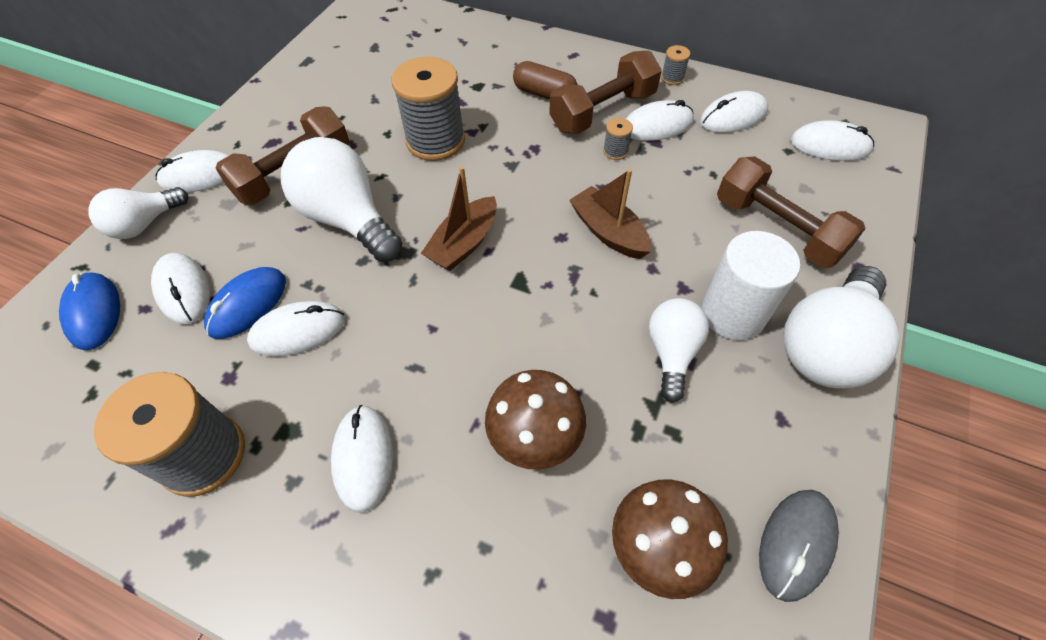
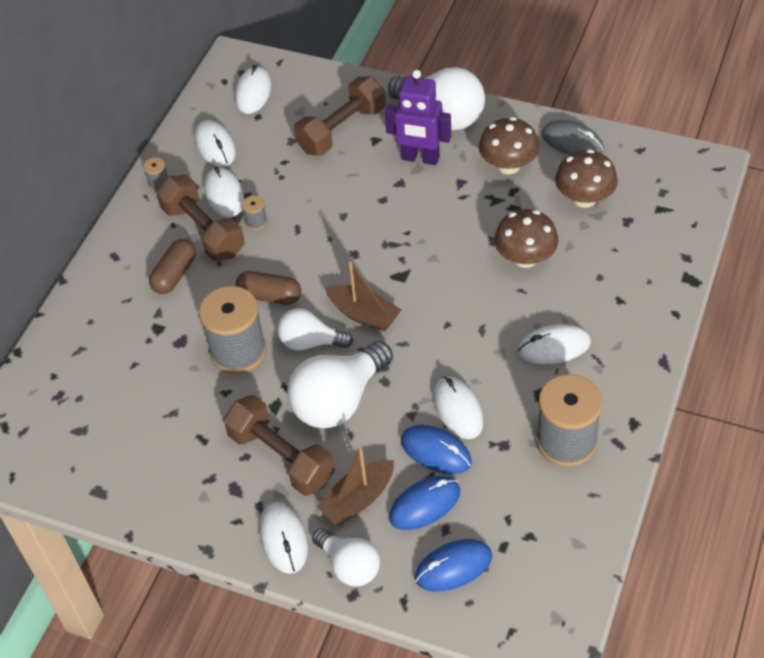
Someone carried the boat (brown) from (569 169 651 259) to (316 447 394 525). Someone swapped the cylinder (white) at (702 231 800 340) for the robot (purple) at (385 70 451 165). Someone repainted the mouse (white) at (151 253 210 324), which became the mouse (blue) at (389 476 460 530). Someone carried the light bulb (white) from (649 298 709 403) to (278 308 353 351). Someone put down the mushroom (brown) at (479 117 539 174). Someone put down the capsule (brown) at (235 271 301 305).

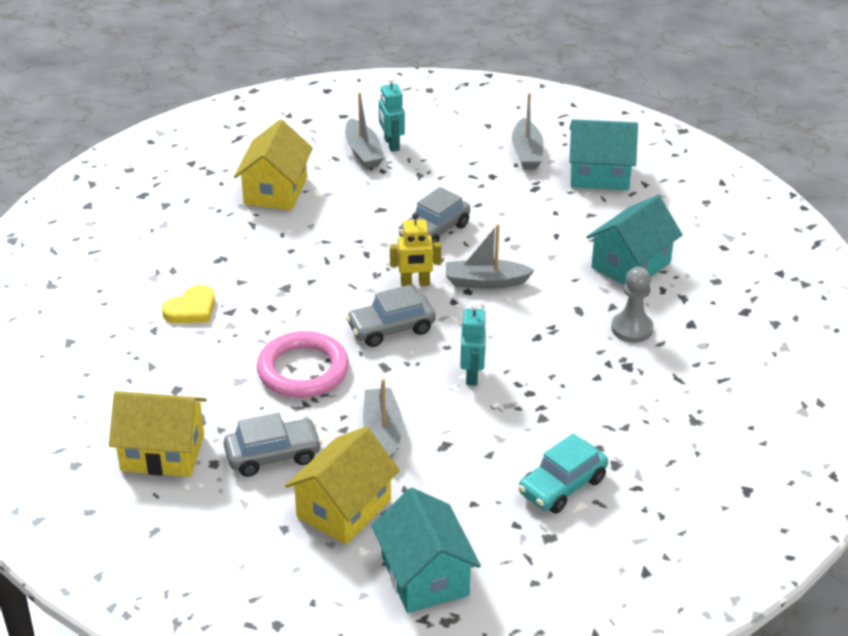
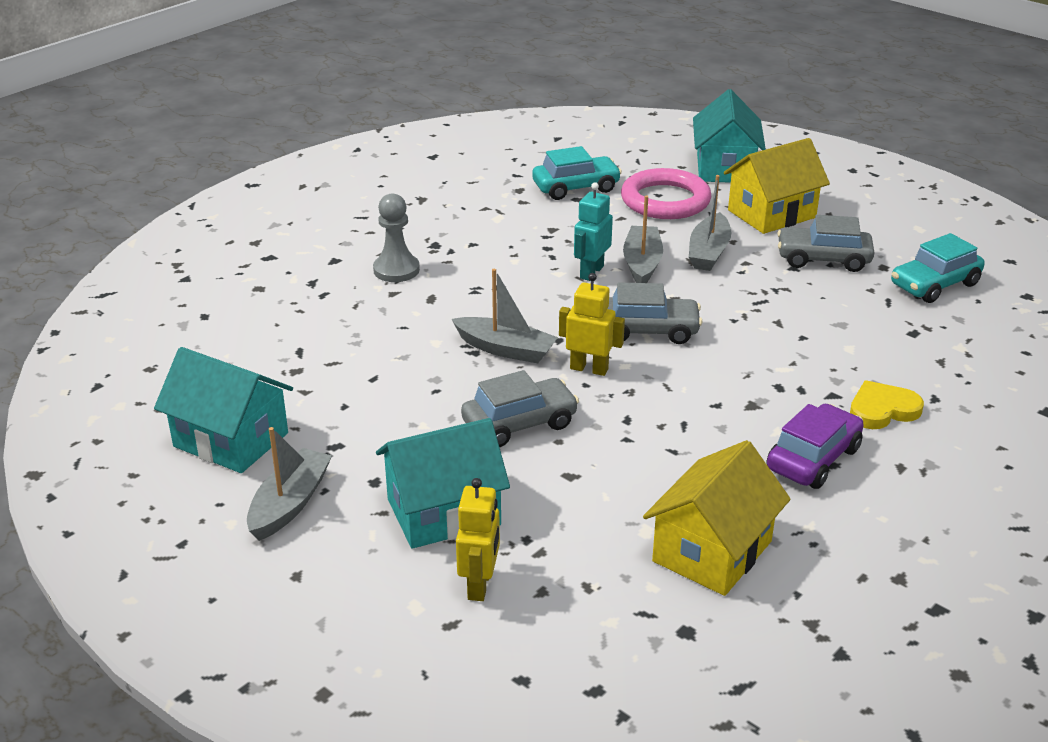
Someone repainted the robot (turquoise) at (379 77 405 152), which became the robot (yellow) at (456 478 500 601). Someone carried the boat (grey) from (345 93 384 169) to (623 195 663 283). Someone carried the house (turquoise) from (586 195 683 285) to (376 418 510 549). Someone carried the ring (pink) from (257 331 349 398) to (621 168 711 219). Someone swapped the house (yellow) at (109 391 207 477) for the car (turquoise) at (891 233 985 303). Someone put down the car (purple) at (767 404 864 489).

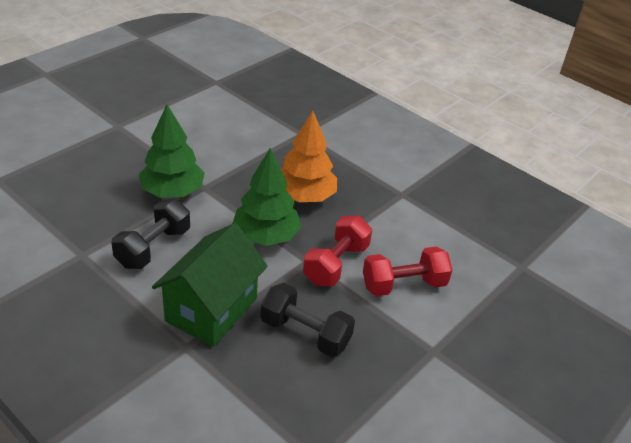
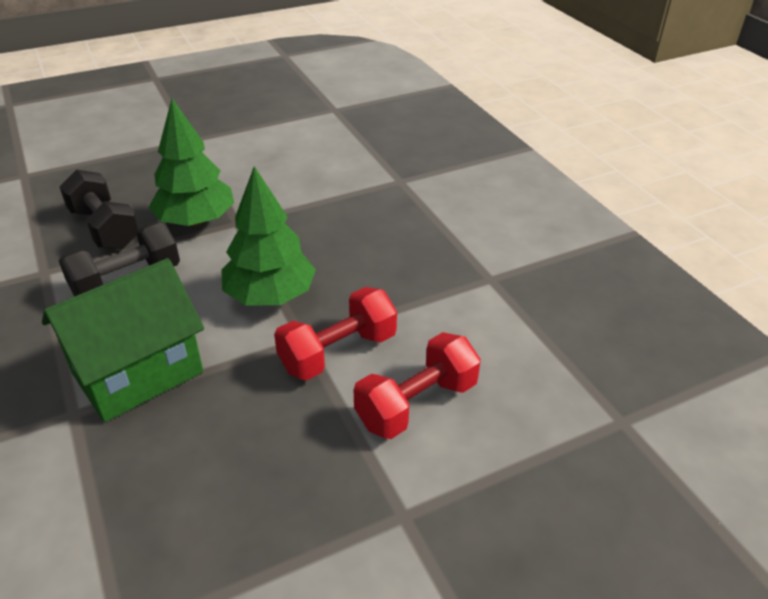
Someone took away the tree (orange) at (281 111 337 202). Someone rotated the dumbbell (red) at (363 246 452 296) by 45 degrees counterclockwise. Someone carried the dumbbell (black) from (261 283 355 357) to (59 170 139 249).

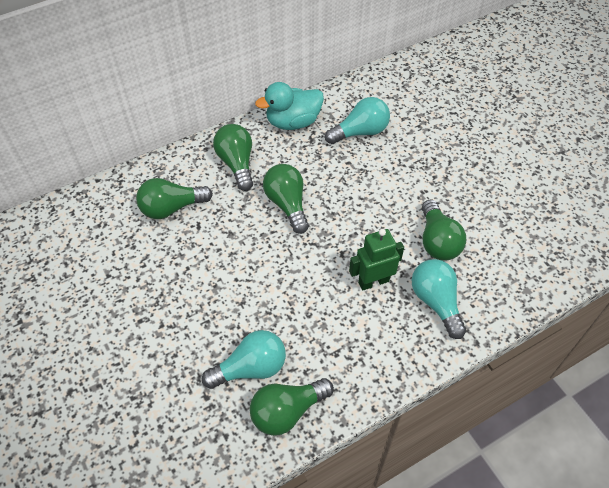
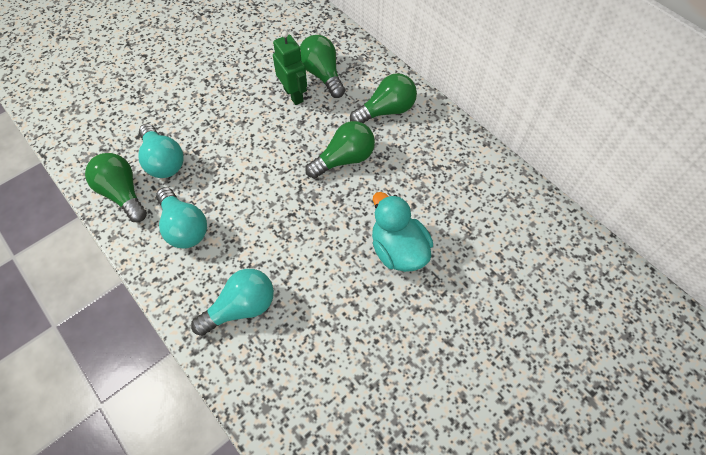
Someone carried the duck (turquoise) from (255 82 324 130) to (372 192 433 272). Someone carried the light bulb (turquoise) from (325 97 390 144) to (156 187 207 249). Someone took away the light bulb (green) at (422 199 466 261). Someone carried the robot (green) from (349 229 404 291) to (273 31 307 105).

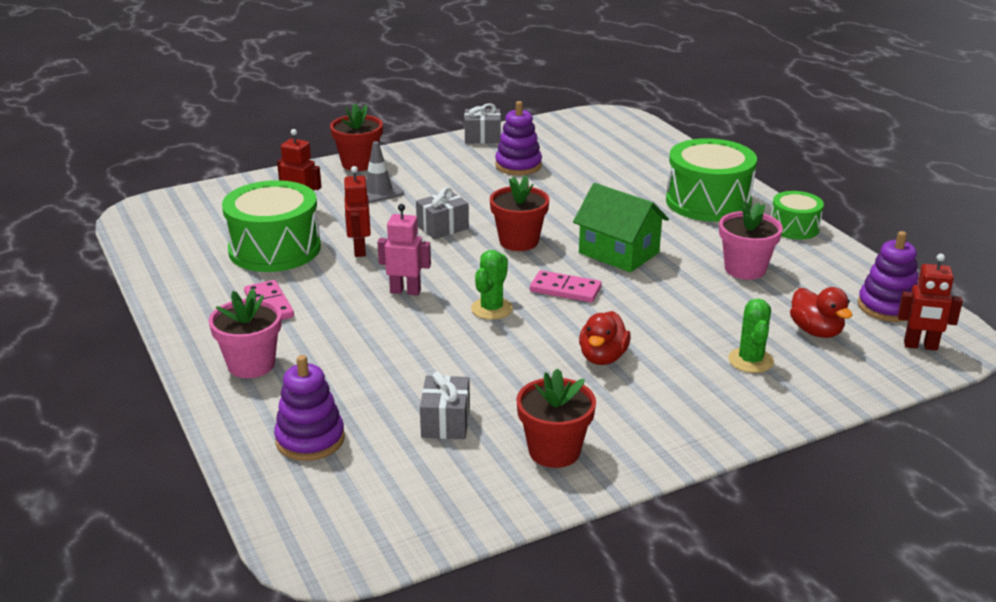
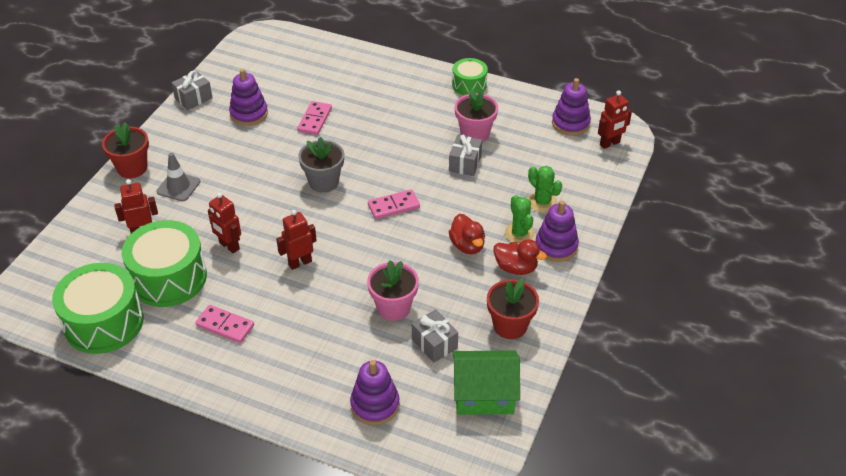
Someone carried the drum (green) from (666 138 757 222) to (52 263 144 354). Someone repainted the flower pot (red) at (490 175 549 251), which became the flower pot (grey) at (298 137 344 193). Someone carried the house (green) from (573 183 669 272) to (452 351 520 415). Someone carried the gift (grey) from (416 187 469 239) to (449 135 482 176). Someone repainted the robot (pink) at (378 204 431 295), which became the robot (red) at (276 210 317 270). Someone carried the cactus (green) from (471 250 513 320) to (505 195 535 243). Someone carried the duck (red) from (790 287 853 338) to (493 239 547 275). Someone carried the flower pot (pink) from (209 288 282 378) to (367 260 419 321). Someone put down the domino (pink) at (297 101 332 135). Someone put down the stacking toy (purple) at (535 201 579 262).

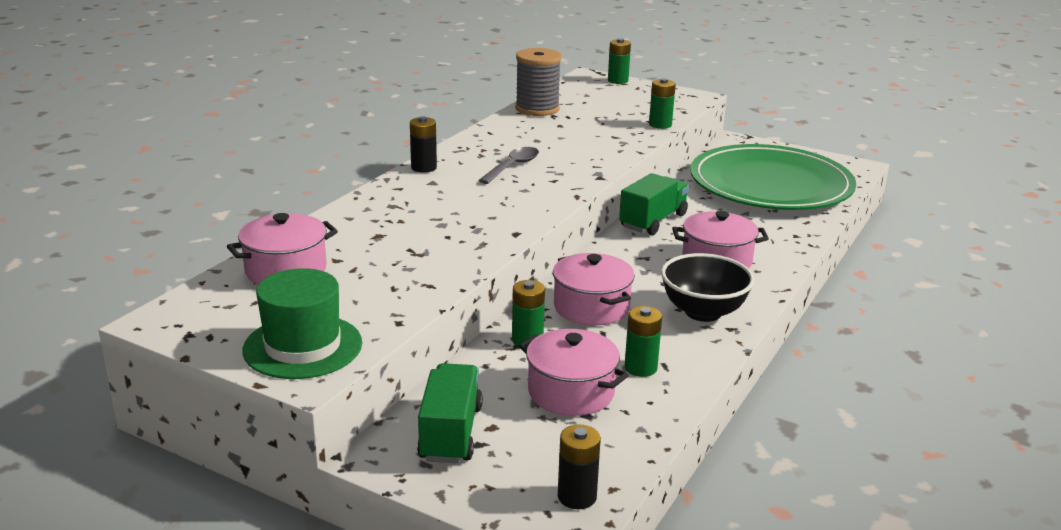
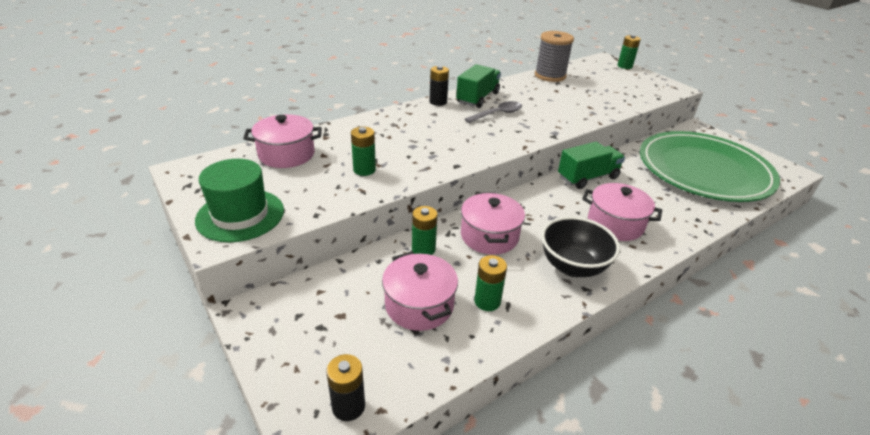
Someone carried the battery (green) from (649 78 676 129) to (351 127 376 176). Someone carried the truck (green) from (417 363 483 463) to (456 64 501 108).

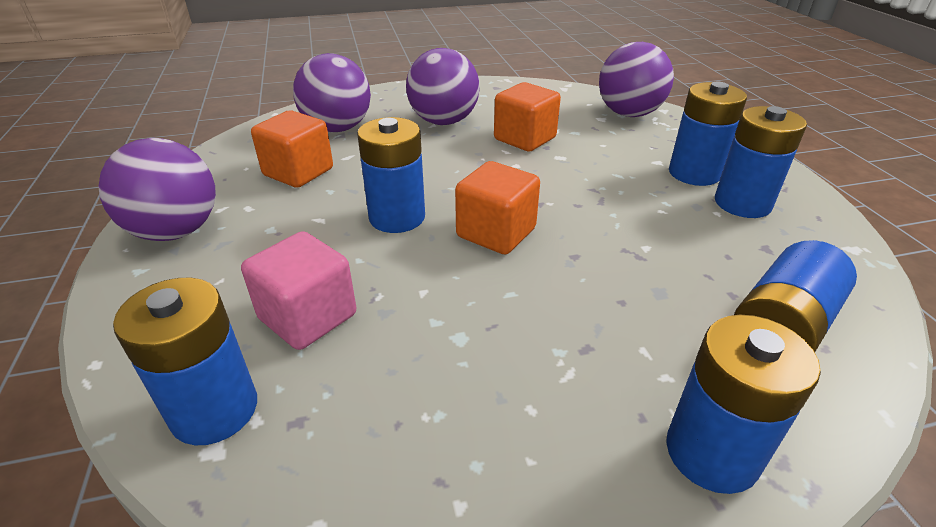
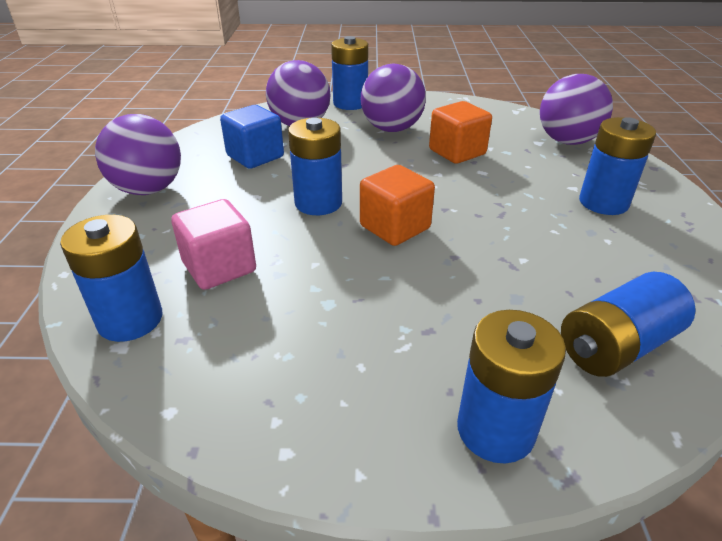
Someone carried the battery (blue) from (715 106 807 218) to (331 36 368 110). Someone repainted the cube (orange) at (251 110 333 188), which became the cube (blue) at (220 105 284 169).

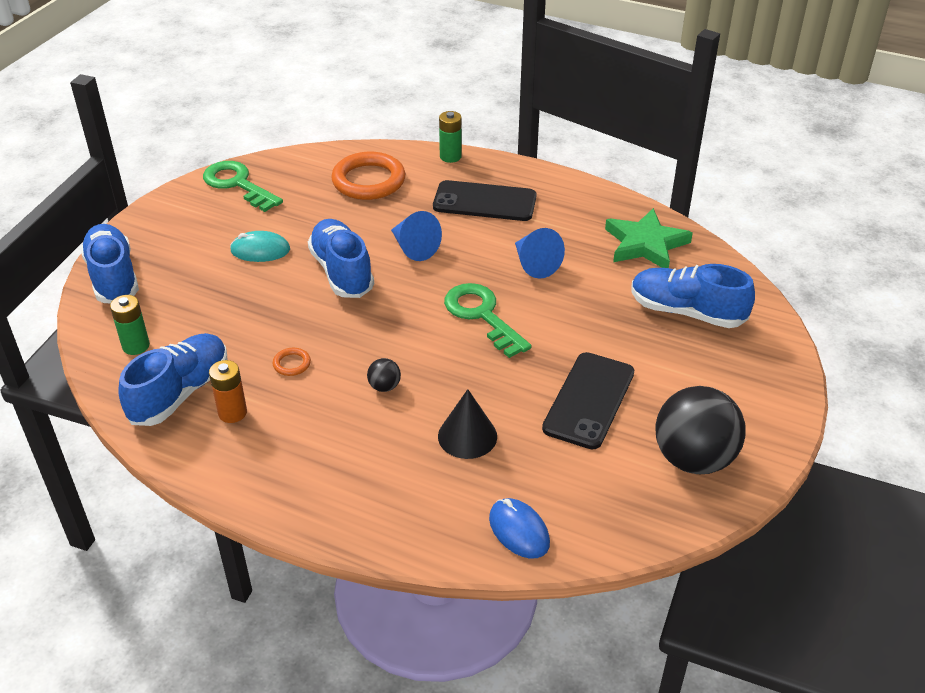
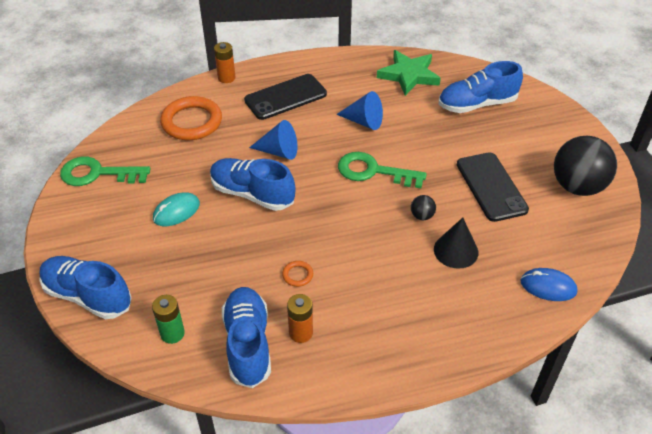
Someone repainted the battery (green) at (439 111 462 163), which became the battery (orange) at (214 42 236 83). Someone carried the ball (black) from (367 358 401 392) to (411 195 436 220).

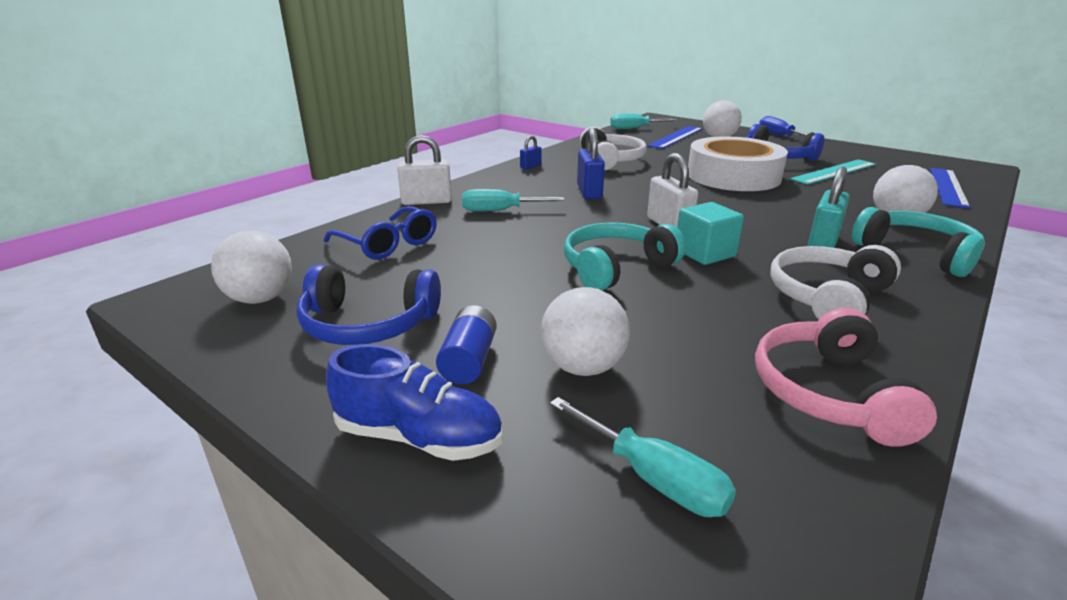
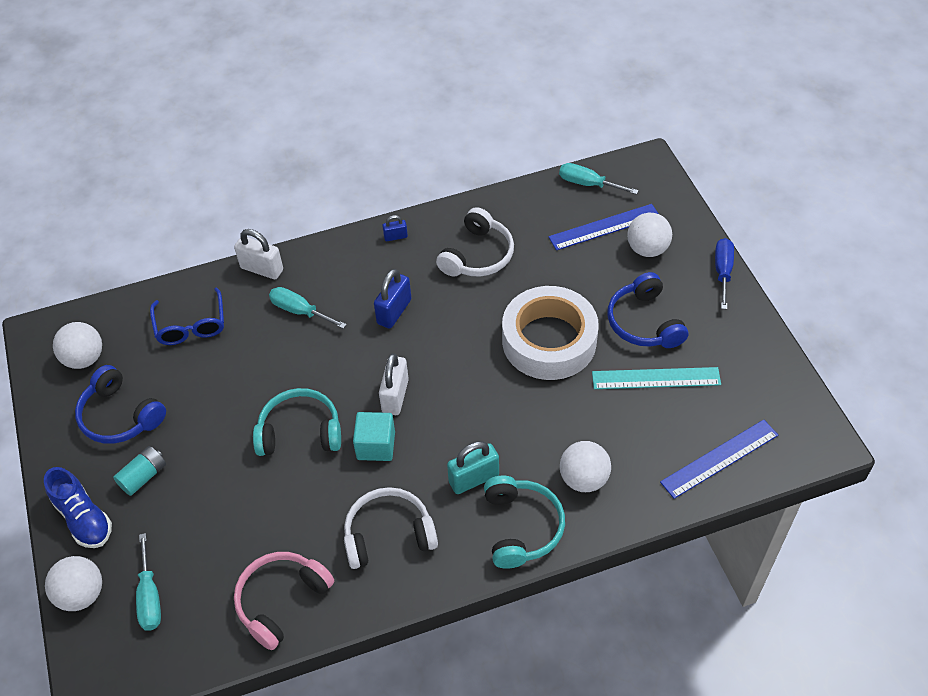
Someone carried the ball (white) from (541 287 630 376) to (45 556 102 611). Someone repainted the battery (blue) at (436 305 497 384), which became the battery (turquoise) at (113 446 166 496).

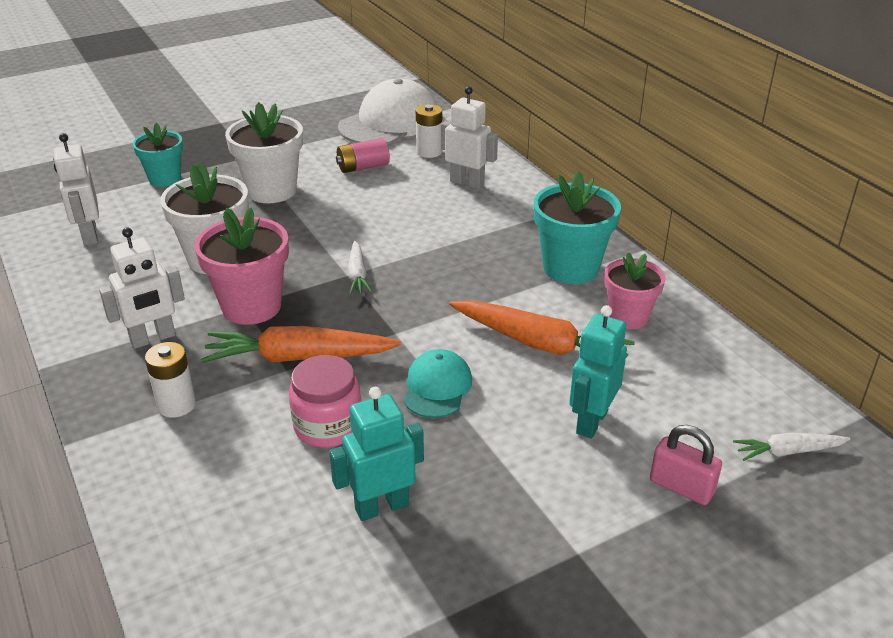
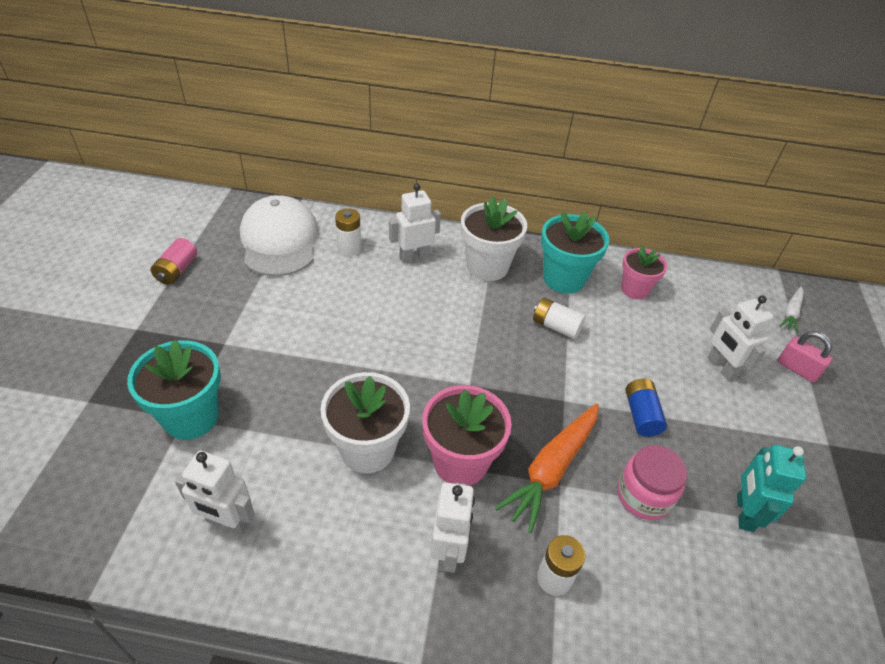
Someone carried the flower pot (white) from (225 102 303 203) to (461 196 527 281). Someone scaled the flower pot (turquoise) at (133 123 183 187) by 1.53. Someone carried the battery (pink) from (336 138 390 173) to (151 238 197 285). Someone took away the carrot (white) at (348 241 372 295). Someone took away the carrot (orange) at (449 300 635 357). Someone repainted the robot (turquoise) at (569 305 627 439), which became the robot (white) at (707 295 774 381). Someone swapped the cap (turquoise) at (403 349 472 418) for the battery (blue) at (626 379 667 437). Someone rotated the padlock (pink) at (650 425 722 505) by 60 degrees clockwise. Someone put down the battery (white) at (533 298 586 339).

